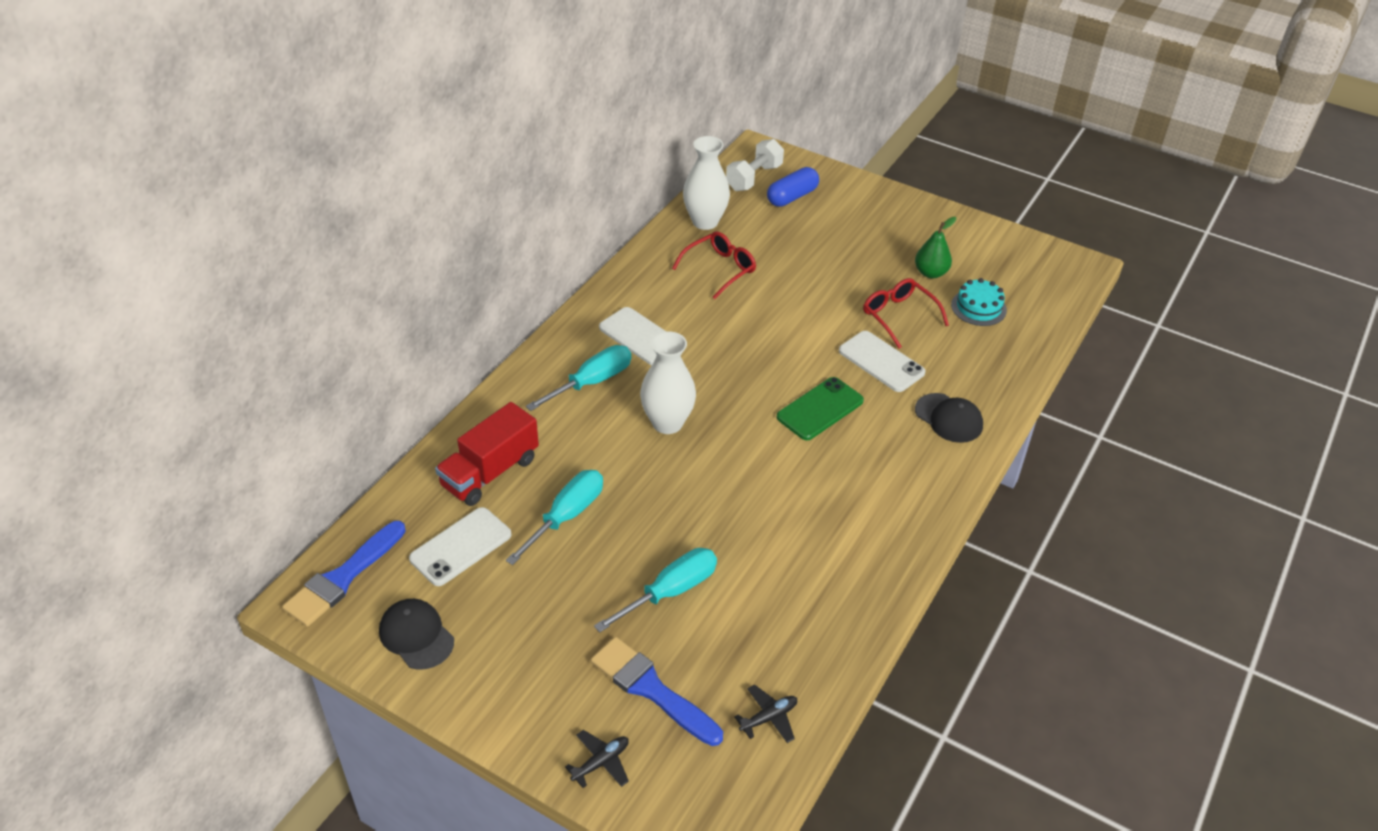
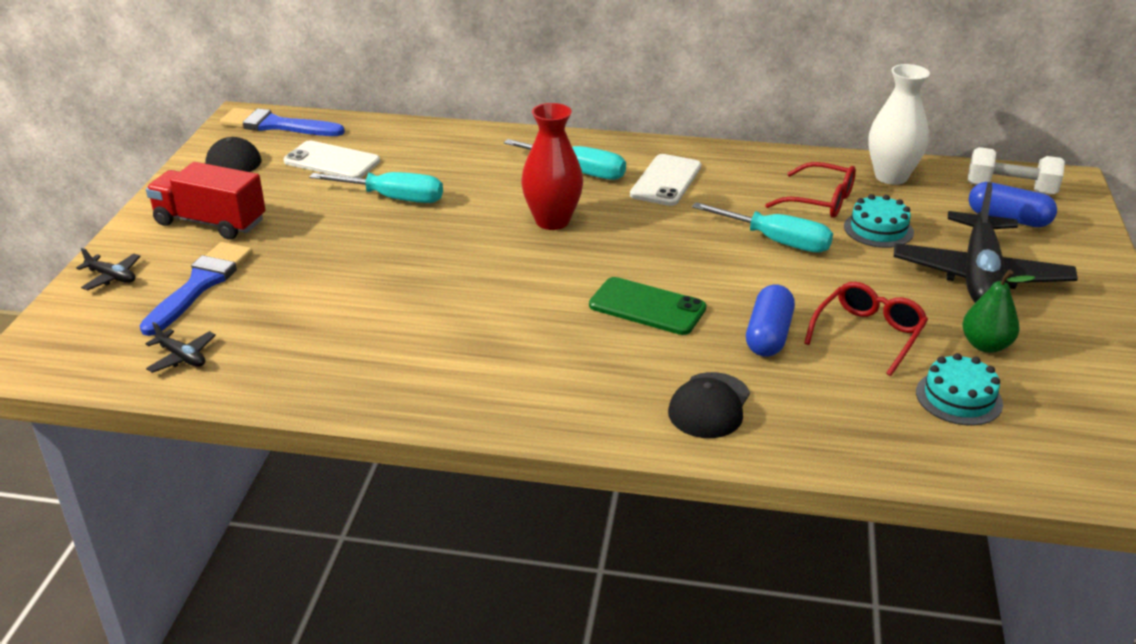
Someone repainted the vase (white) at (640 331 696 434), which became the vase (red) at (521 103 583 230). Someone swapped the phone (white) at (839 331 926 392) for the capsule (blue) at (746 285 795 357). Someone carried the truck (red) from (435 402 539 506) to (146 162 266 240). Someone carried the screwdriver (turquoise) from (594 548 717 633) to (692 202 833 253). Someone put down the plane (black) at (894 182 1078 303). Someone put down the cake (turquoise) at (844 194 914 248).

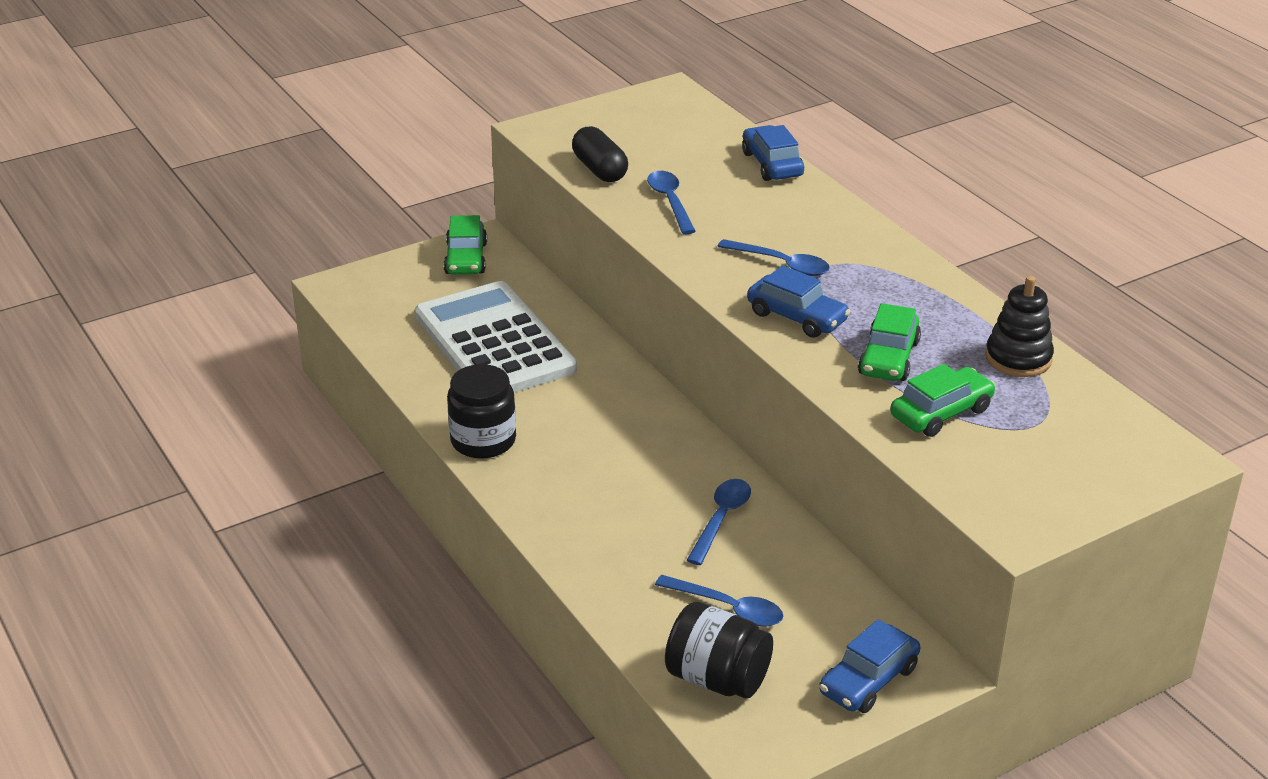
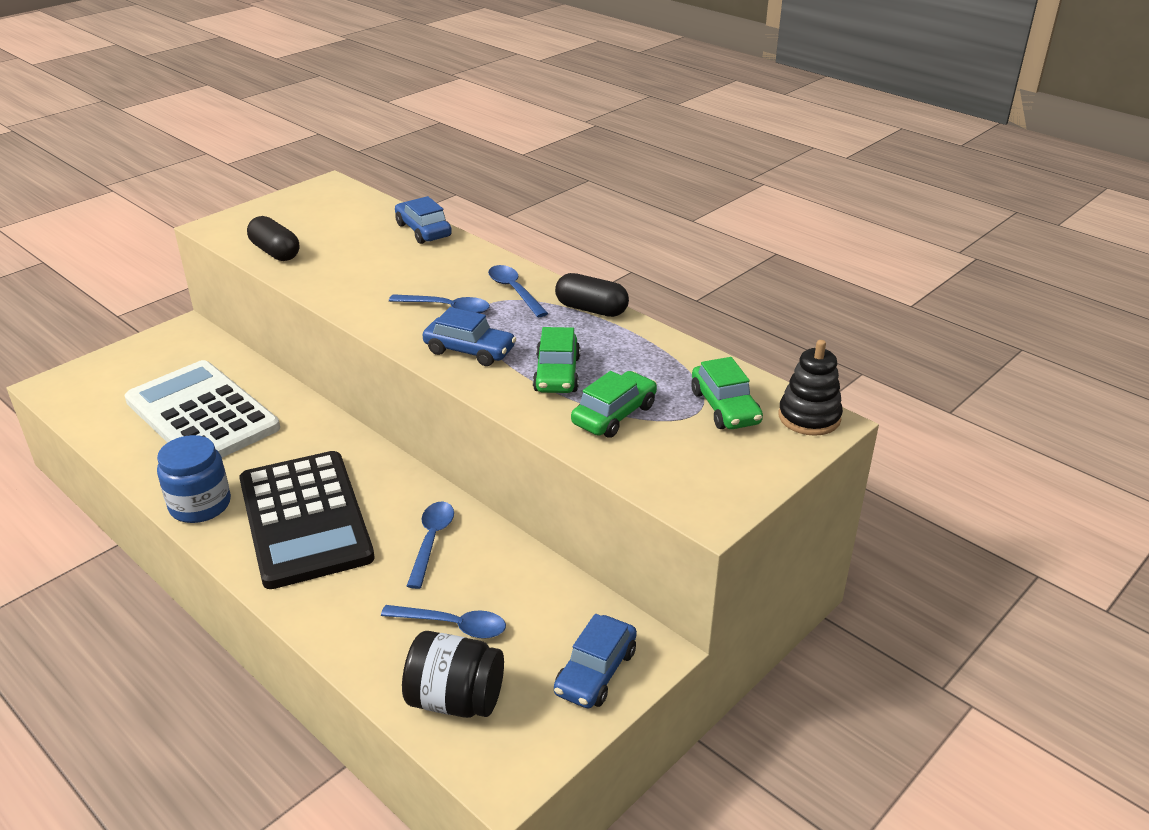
Someone carried the spoon (blue) from (647 171 696 234) to (488 265 548 317). Someone carried the car (green) from (443 215 487 275) to (691 357 763 429). Someone carried the stacking toy (black) from (985 276 1054 377) to (778 340 843 436). Someone repainted the jar (black) at (447 364 516 459), which became the jar (blue) at (157 435 231 523). Someone put down the capsule (black) at (555 273 629 317). Someone put down the calculator (black) at (239 451 375 589).

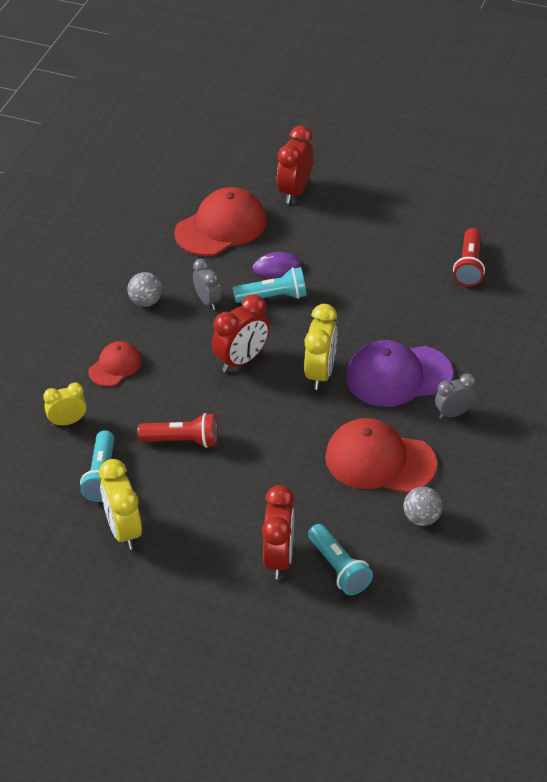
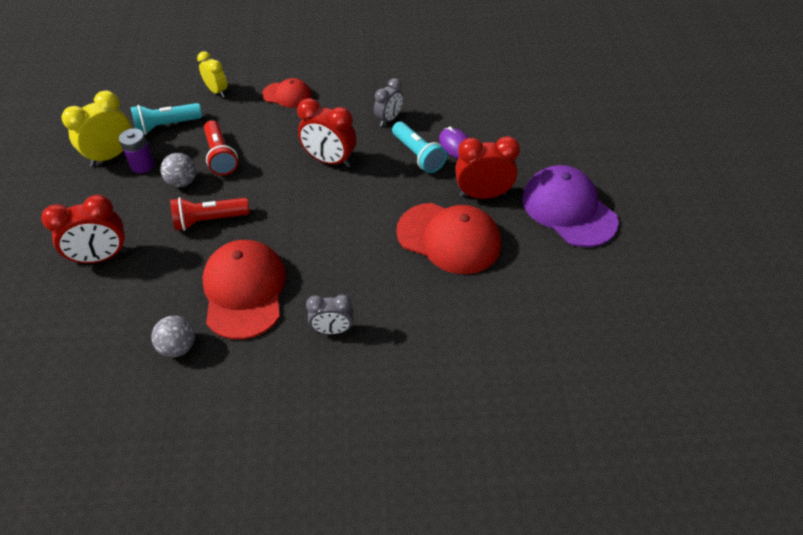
Someone carried the clock (red) from (277 126 313 204) to (455 136 520 199). Someone carried the cap (red) from (175 187 267 256) to (396 203 501 274). Someone carried the flashlight (red) from (453 228 485 287) to (170 197 250 231). Someone carried the ball (grey) from (127 272 162 307) to (160 153 196 187). Someone took away the clock (yellow) at (304 304 338 390). Someone carried the cap (purple) from (346 340 453 407) to (522 165 619 247). Someone rotated the clock (grey) at (435 373 476 419) by 135 degrees clockwise. Someone took away the flashlight (turquoise) at (308 524 373 595). Someone put down the battery (purple) at (119 128 154 173).

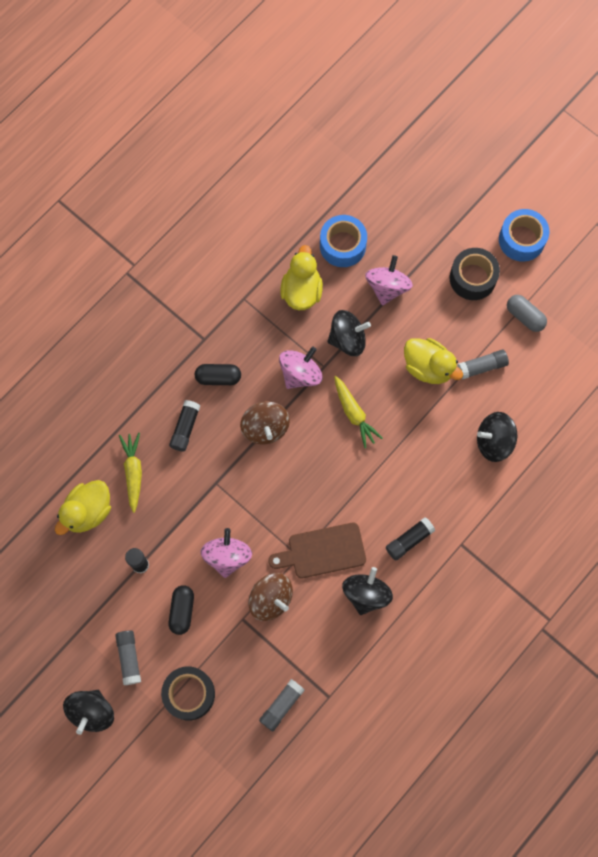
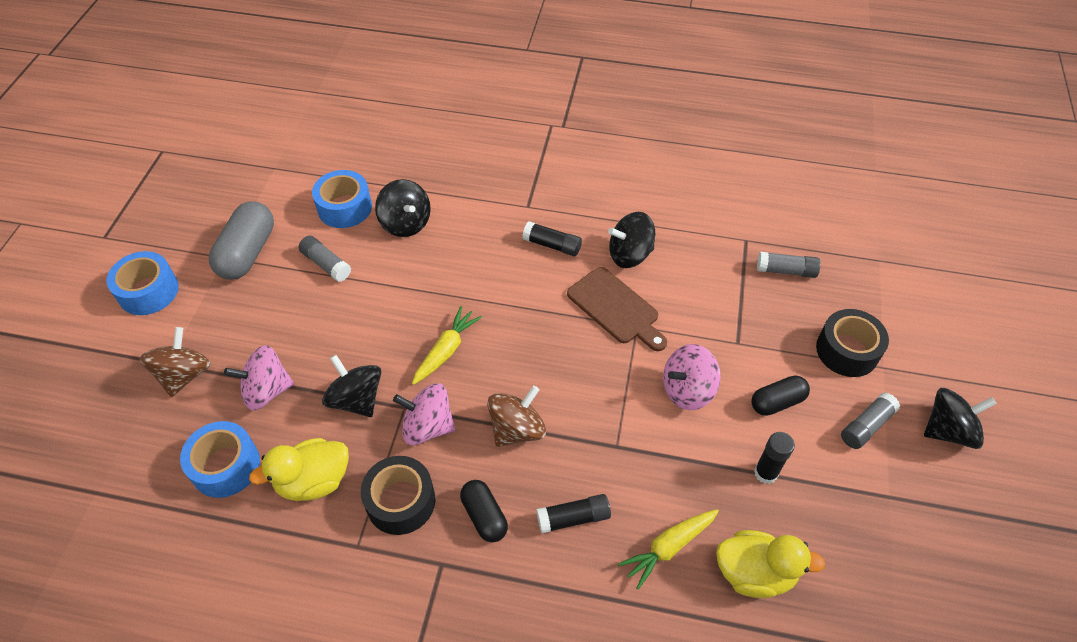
Someone carried the tape (black) from (450 248 500 300) to (361 456 435 535). Someone scaled the capsule (grey) at (507 295 547 332) by 1.65. Someone took away the duck (yellow) at (404 338 463 384). Someone carried the spinning top (brown) from (248 573 293 621) to (140 327 211 397). Someone put down the tape (blue) at (312 170 372 228).

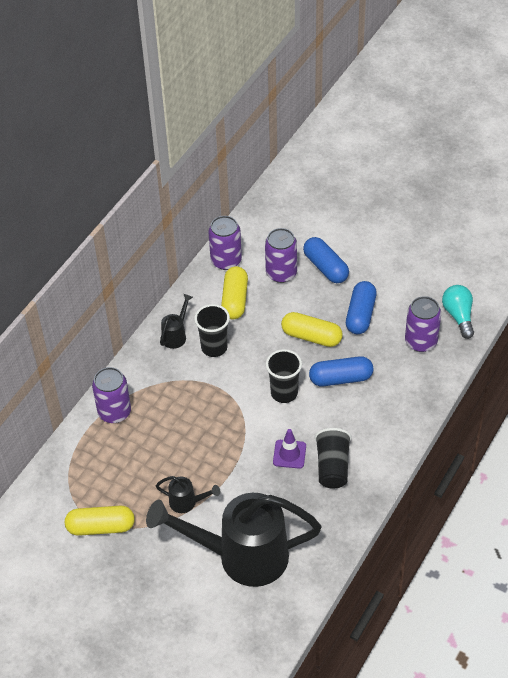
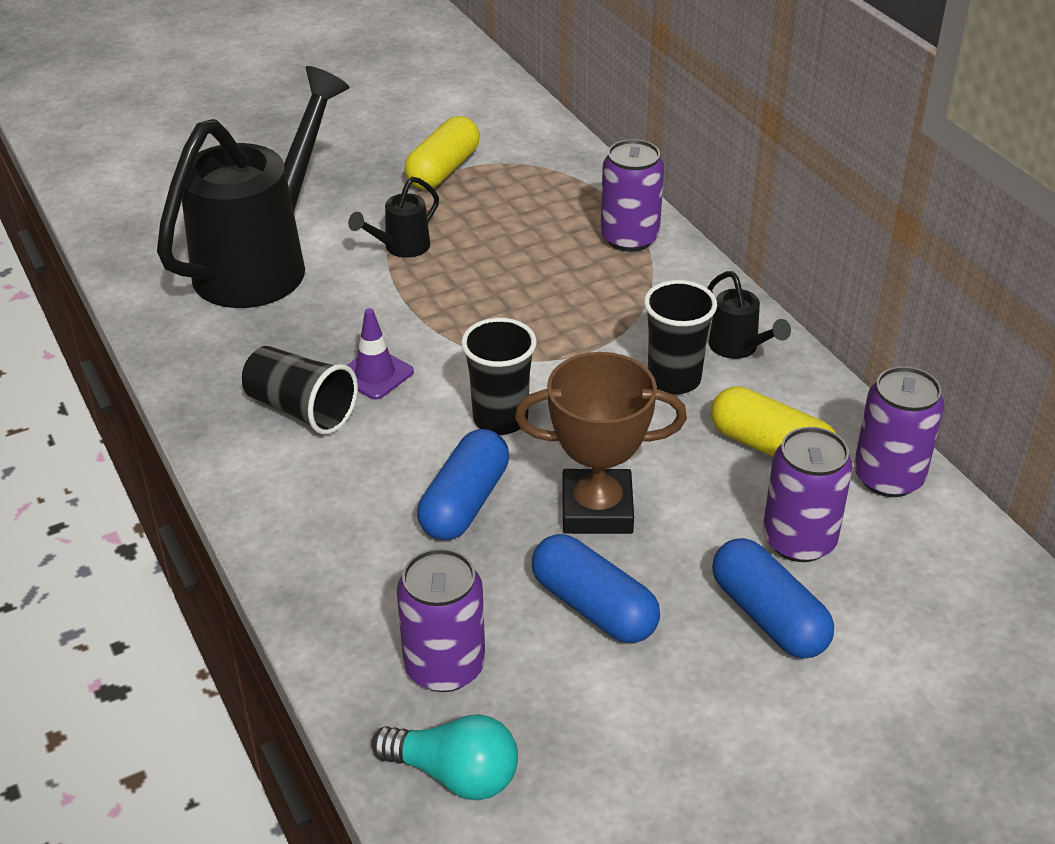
Someone rotated the capsule (blue) at (303 237 349 283) by 60 degrees clockwise. Someone swapped the capsule (yellow) at (281 312 343 347) for the trophy (brown) at (515 352 687 534).

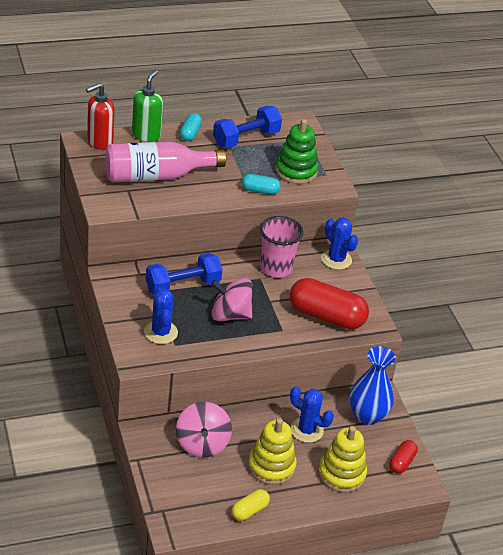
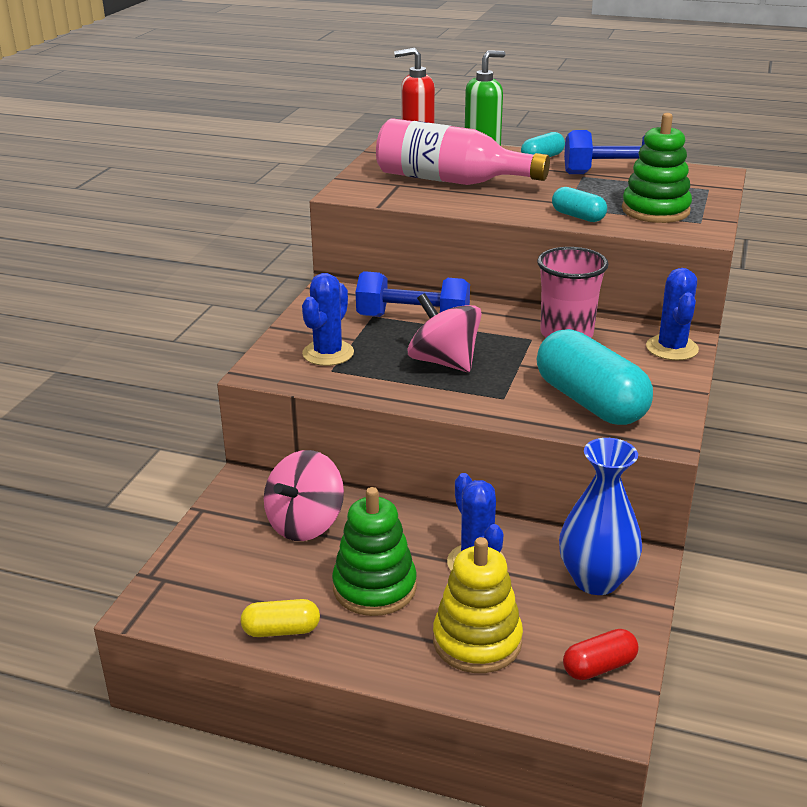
Someone repainted the capsule (red) at (289 278 369 329), which became the capsule (turquoise) at (537 329 653 425). Someone repainted the stacking toy (yellow) at (248 418 297 485), which became the stacking toy (green) at (332 487 417 616).

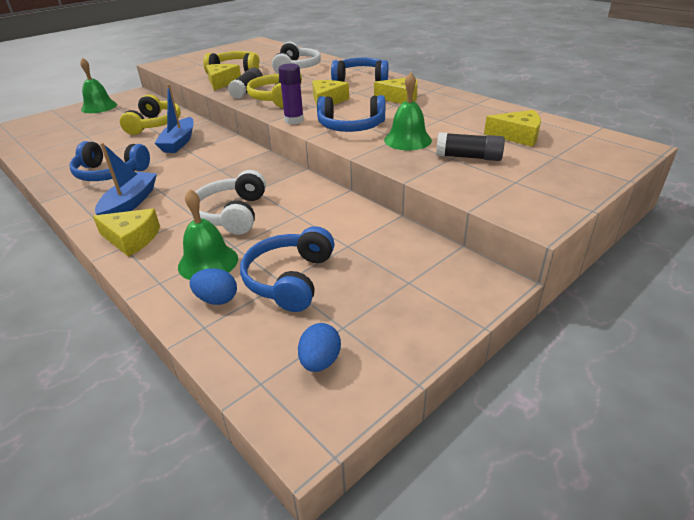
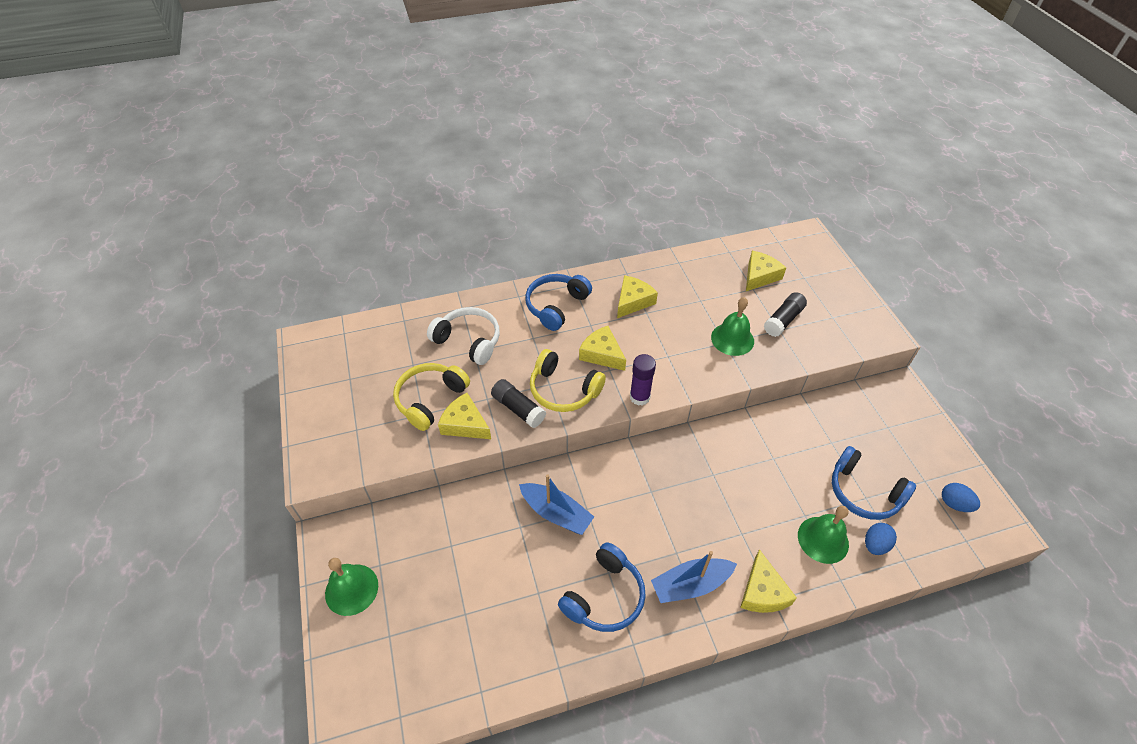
Someone took away the headphones (yellow) at (120 94 181 135). Someone took away the headphones (blue) at (317 95 385 132). Someone rotated the boat (blue) at (95 143 157 215) by 60 degrees counterclockwise. Someone took away the headphones (white) at (196 170 266 235). Someone rotated the cheese (yellow) at (93 208 160 257) by 135 degrees clockwise.

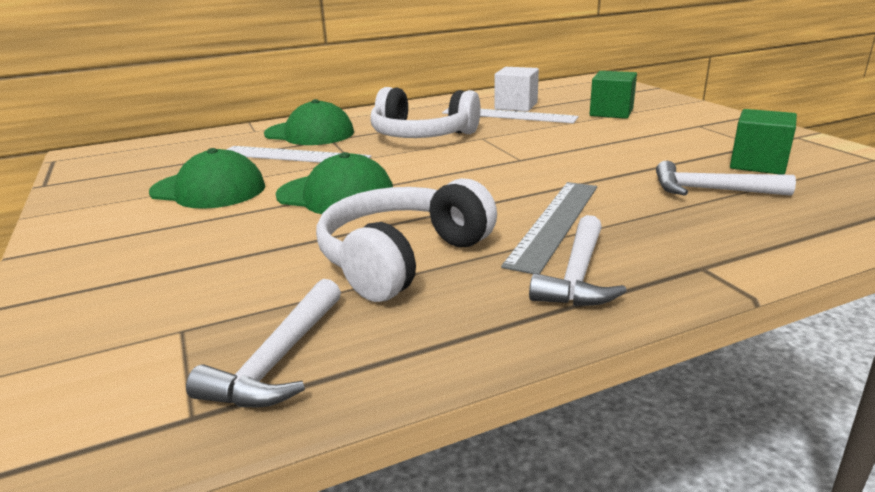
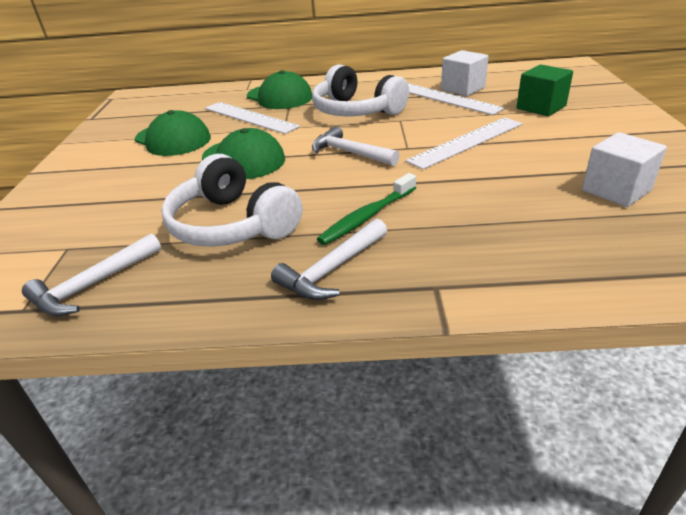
Someone repainted the cube (green) at (730 109 797 175), which became the cube (white) at (582 132 667 207). Someone carried the hammer (white) from (656 161 796 196) to (312 126 400 166). Someone rotated the headphones (white) at (316 178 497 302) by 105 degrees counterclockwise. Someone swapped the ruler (grey) at (501 182 597 274) for the toothbrush (green) at (317 173 416 245). Someone put down the ruler (white) at (406 117 523 170).

